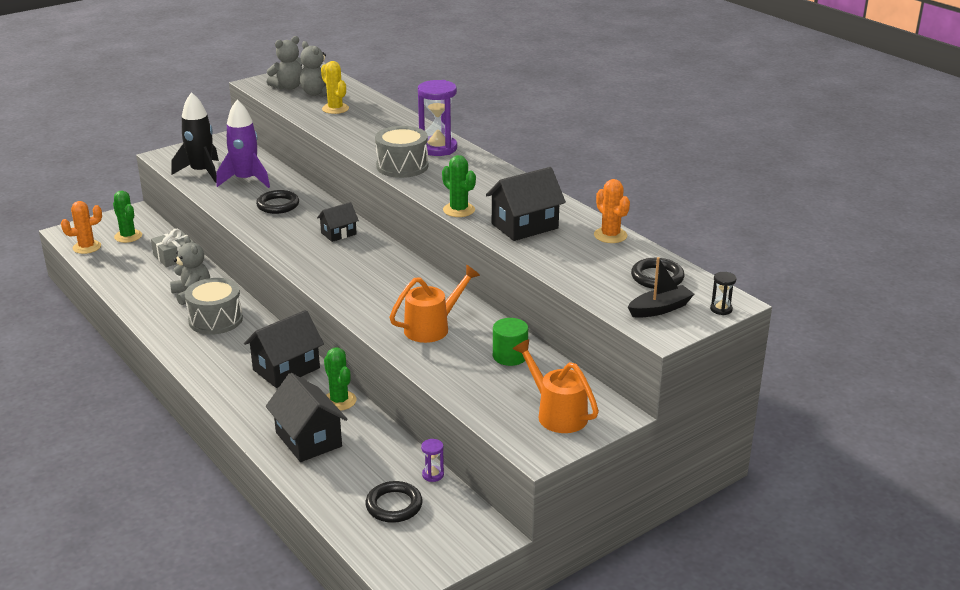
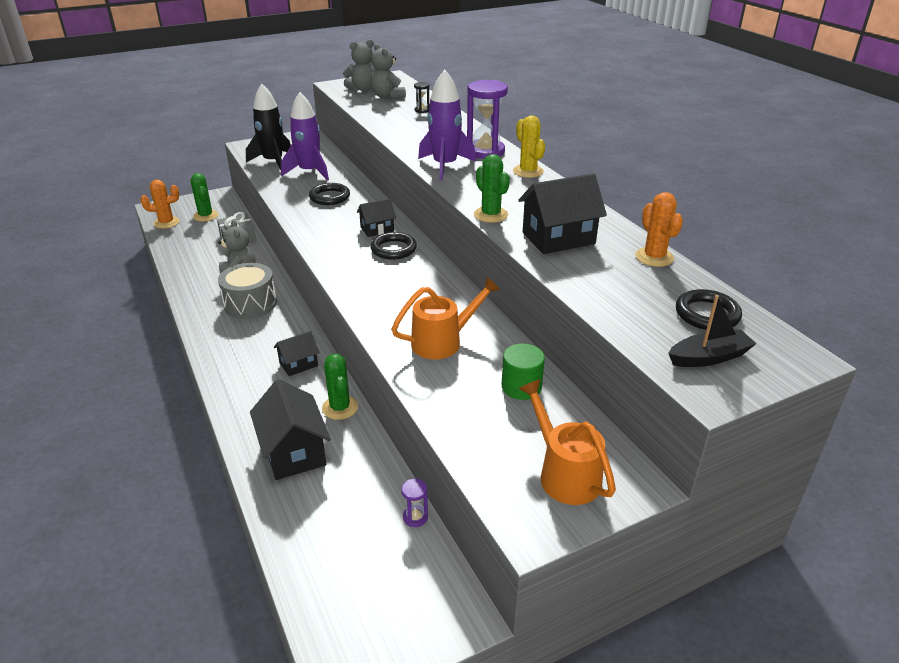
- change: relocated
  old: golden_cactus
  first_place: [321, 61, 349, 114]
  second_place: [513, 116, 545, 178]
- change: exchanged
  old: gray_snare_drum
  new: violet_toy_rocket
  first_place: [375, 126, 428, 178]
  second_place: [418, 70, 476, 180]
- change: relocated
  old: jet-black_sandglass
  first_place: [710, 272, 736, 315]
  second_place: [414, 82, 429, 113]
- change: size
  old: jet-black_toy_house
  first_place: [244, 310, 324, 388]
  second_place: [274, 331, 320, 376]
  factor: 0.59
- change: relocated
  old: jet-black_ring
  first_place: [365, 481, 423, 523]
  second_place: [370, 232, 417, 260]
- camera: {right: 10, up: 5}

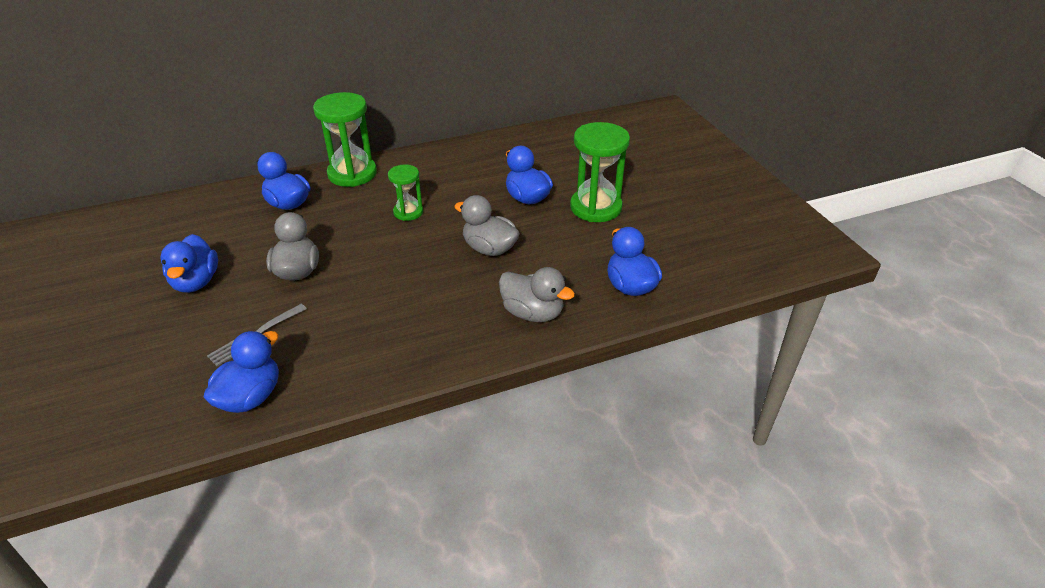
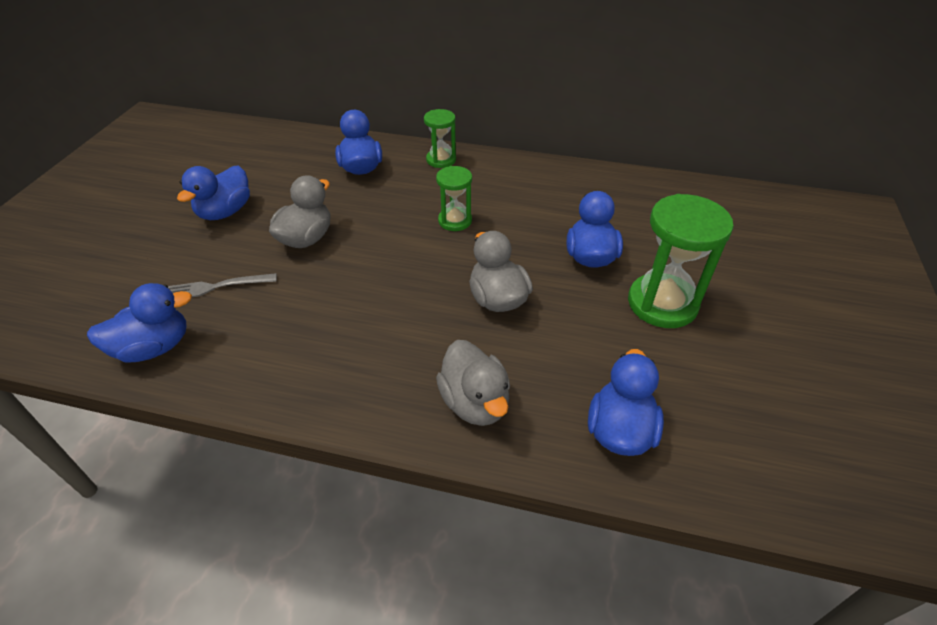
- change: size
  old: green_sandglass
  first_place: [313, 92, 377, 187]
  second_place: [424, 109, 456, 168]
  factor: 0.57
- camera: {right: 35, up: 5}

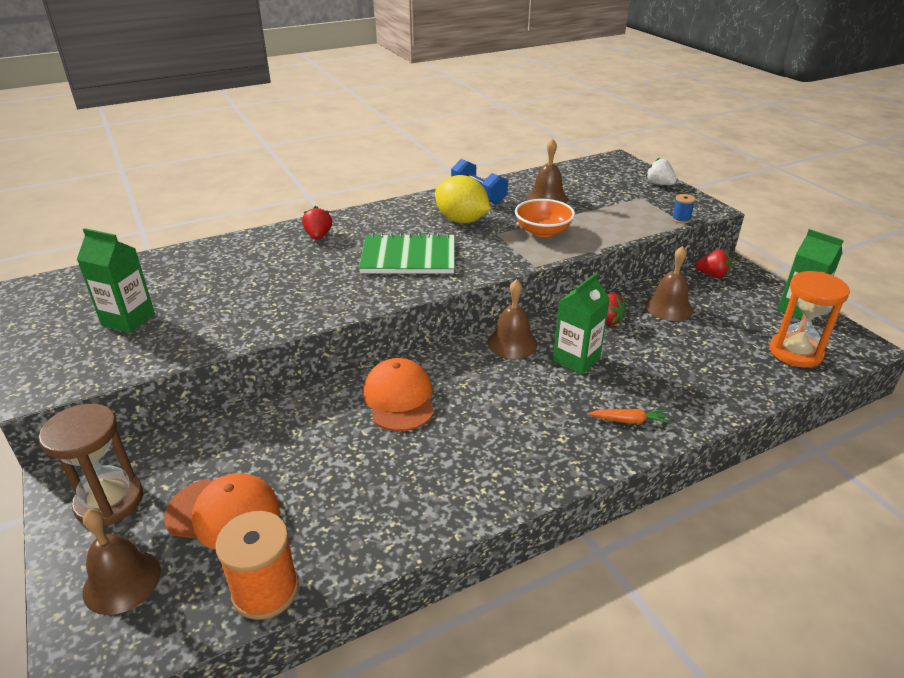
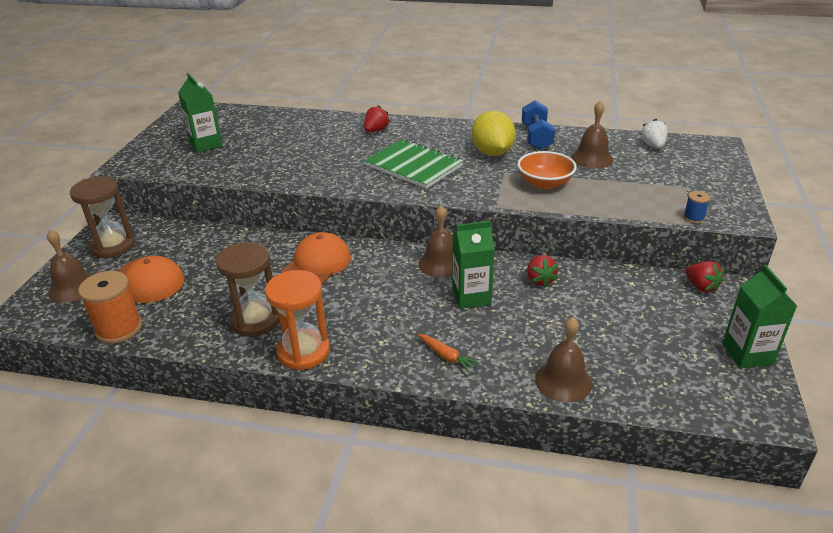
- change: relocated
  old: snow-white_toy_strawberry
  first_place: [646, 157, 677, 185]
  second_place: [640, 119, 668, 149]
- change: relocated
  old: dark_brown_bell
  first_place: [645, 246, 693, 321]
  second_place: [535, 317, 592, 402]
- change: relocated
  old: bright_orange_sandglass
  first_place: [770, 271, 850, 368]
  second_place: [265, 270, 330, 370]
- change: appeared
  new: dark_brown_sandglass
  second_place: [216, 242, 280, 337]
- camera: {right: 40, up: 0}

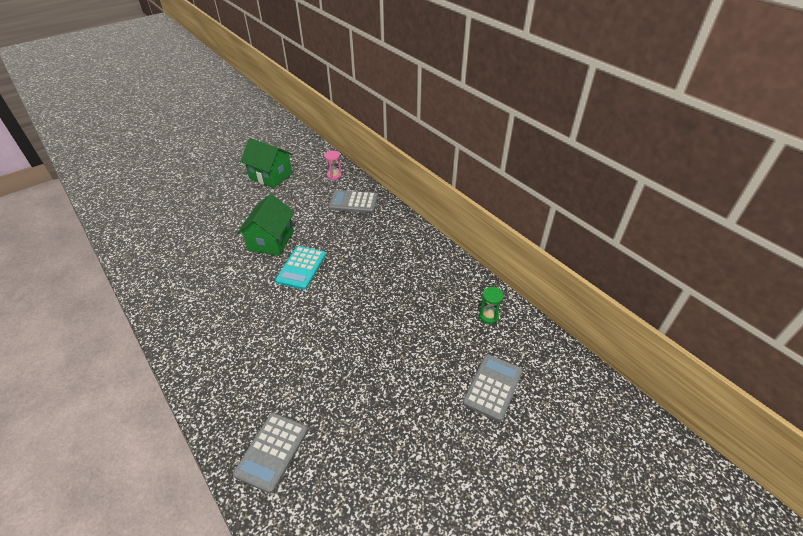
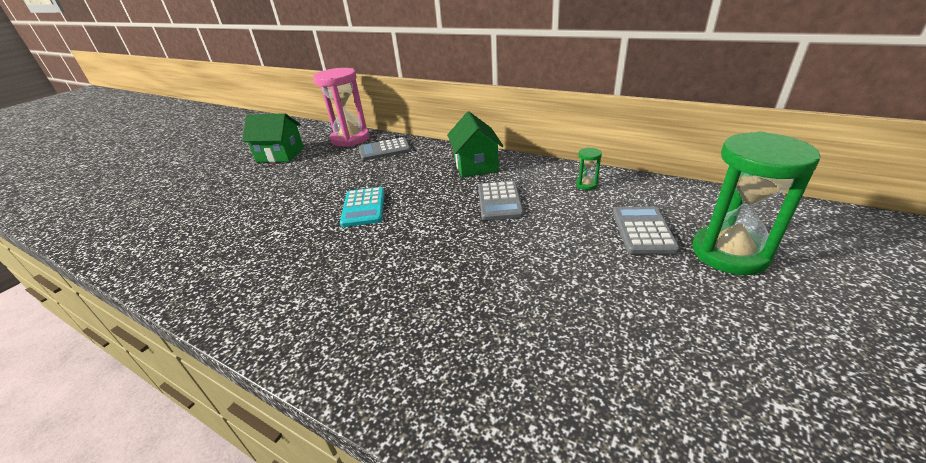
- change: size
  old: rose-pink_sandglass
  first_place: [324, 150, 342, 180]
  second_place: [313, 68, 370, 147]
  factor: 2.43
- change: relocated
  old: green_toy_house
  first_place: [237, 194, 294, 256]
  second_place: [447, 111, 503, 178]
- change: relocated
  old: gray_adding_machine
  first_place: [233, 413, 308, 494]
  second_place: [478, 181, 524, 220]
- change: appeared
  new: green_sandglass
  second_place: [693, 131, 820, 275]
- camera: {right: -20, up: -10}

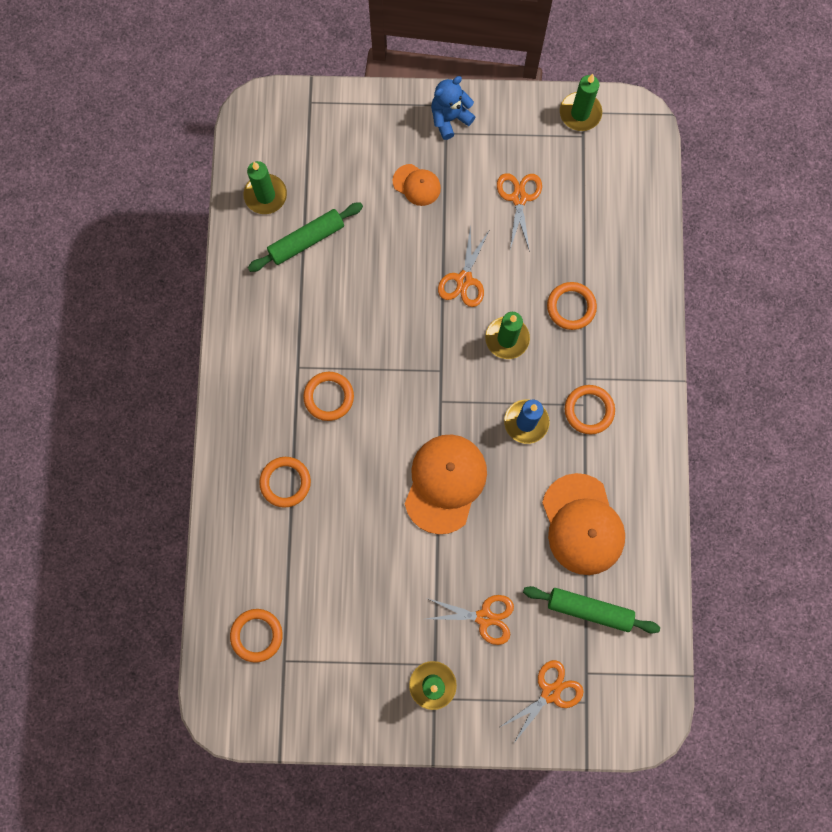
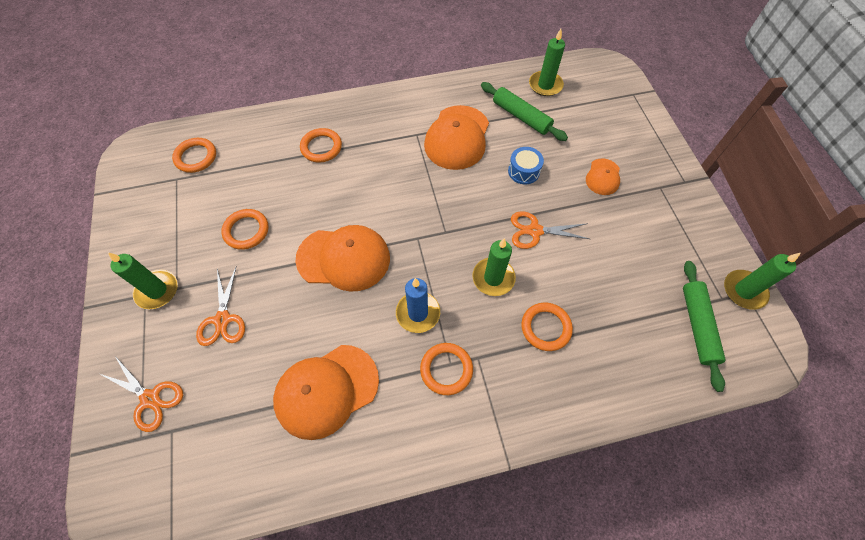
- change: missing
  old: cobalt_stuffed_bear
  first_place: [431, 76, 476, 140]
- change: missing
  old: bright_orange_scissors
  first_place: [497, 173, 542, 252]
- change: relocated
  old: bright_orange_ring
  first_place: [303, 372, 354, 421]
  second_place: [221, 209, 268, 250]
- change: relocated
  old: green_pastry_roller
  first_place: [523, 586, 660, 634]
  second_place: [683, 261, 726, 392]
- change: appeared
  new: bright_orange_peaked_cap
  second_place: [424, 105, 489, 170]
- change: appeared
  new: cobalt_snare_drum
  second_place: [508, 147, 544, 184]
- camera: {right: 75, up: -15}

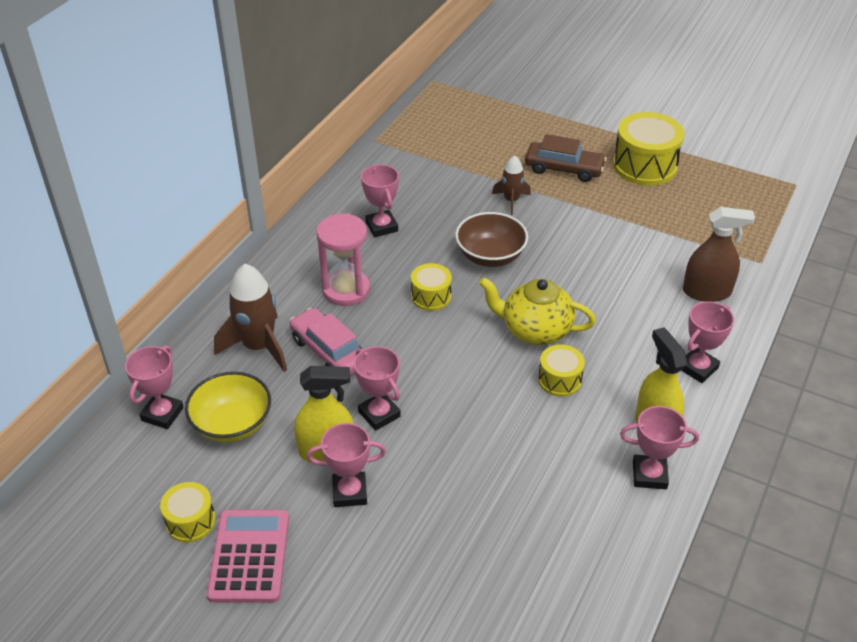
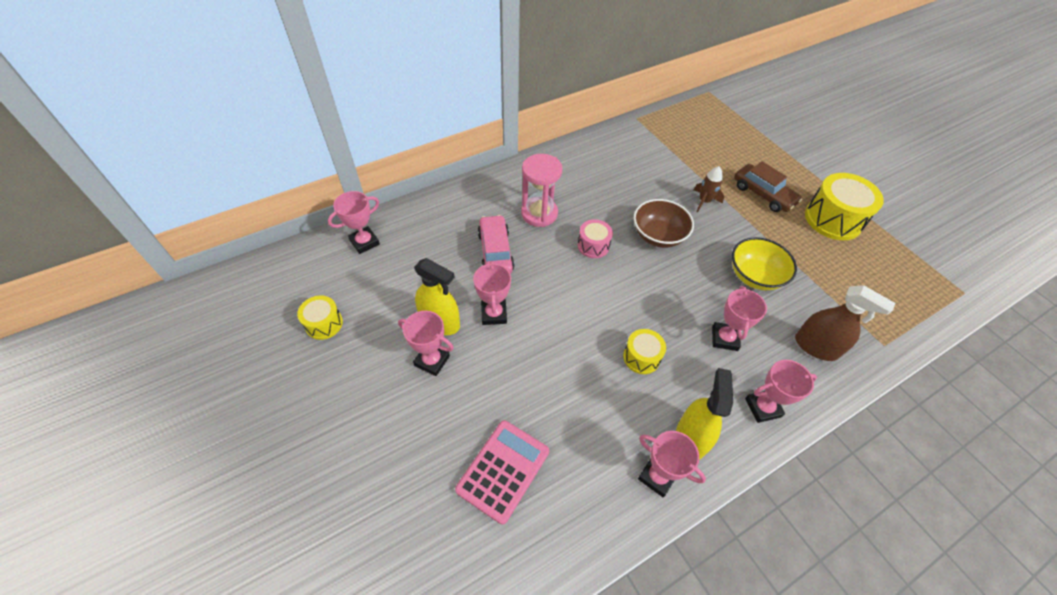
- change: relocated
  old: rose-pink_prize_cup
  first_place: [361, 164, 399, 237]
  second_place: [712, 286, 767, 351]
- change: colour
  old: golden_snare_drum
  new: rose-pink_snare_drum
  first_place: [411, 263, 452, 311]
  second_place: [578, 219, 613, 258]
- change: missing
  old: dark_brown_toy_rocket
  first_place: [214, 264, 287, 372]
- change: missing
  old: golden_china_teapot
  first_place: [479, 277, 596, 345]
- change: relocated
  old: golden_serving_bowl
  first_place: [185, 372, 271, 443]
  second_place: [732, 237, 797, 290]
- change: relocated
  old: rose-pink_adding_machine
  first_place: [207, 510, 289, 603]
  second_place: [455, 420, 549, 525]
- camera: {right: 30, up: 10}

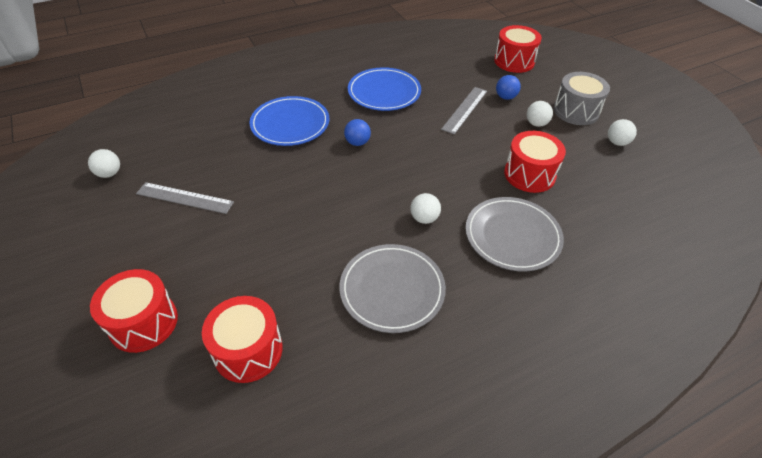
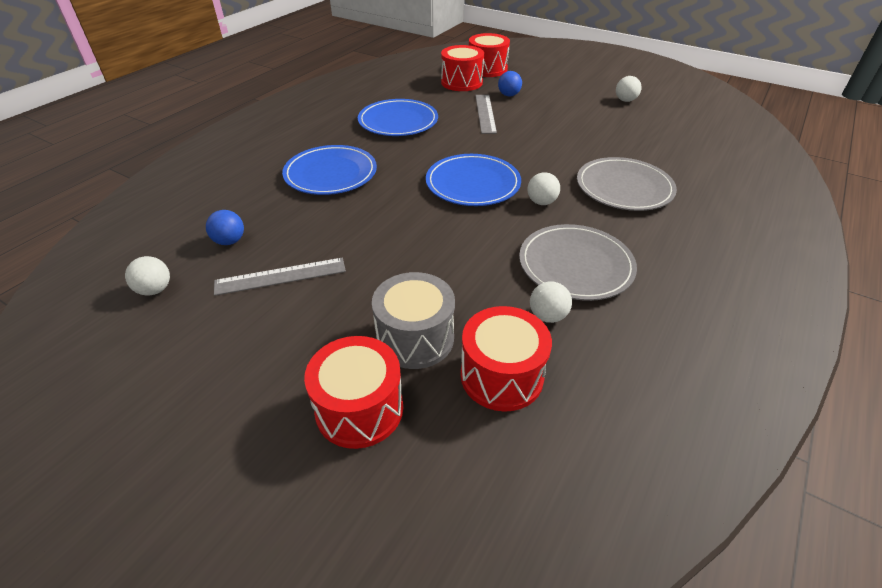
- change: relocated
  old: gray_snare_drum
  first_place: [553, 72, 610, 125]
  second_place: [372, 272, 455, 369]
- change: relocated
  old: snow-white_play_ball
  first_place: [527, 101, 553, 127]
  second_place: [530, 281, 572, 323]
- change: relocated
  old: cobalt_play_ball
  first_place: [344, 119, 371, 146]
  second_place: [206, 210, 244, 245]
- change: relocated
  old: red_snare_drum
  first_place: [504, 131, 566, 193]
  second_place: [441, 45, 484, 91]
- change: appeared
  new: cobalt_flat_dish
  second_place: [426, 154, 521, 206]
- camera: {right: -30, up: -5}

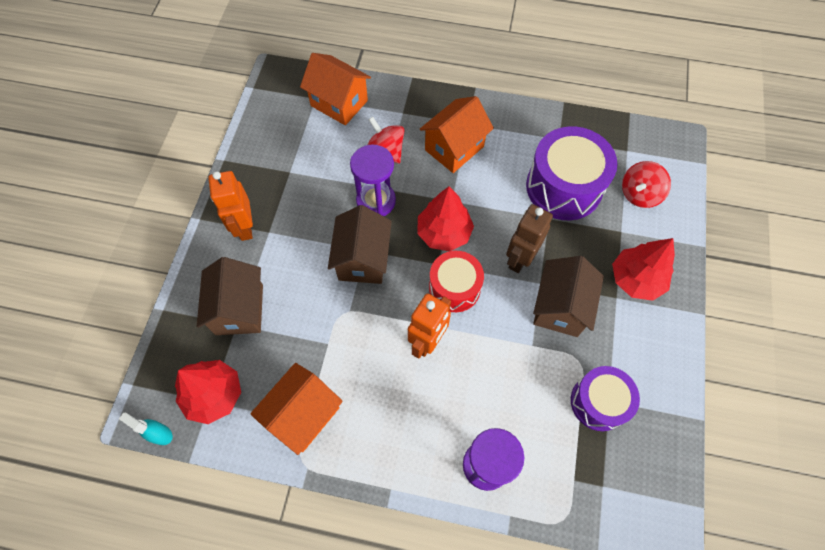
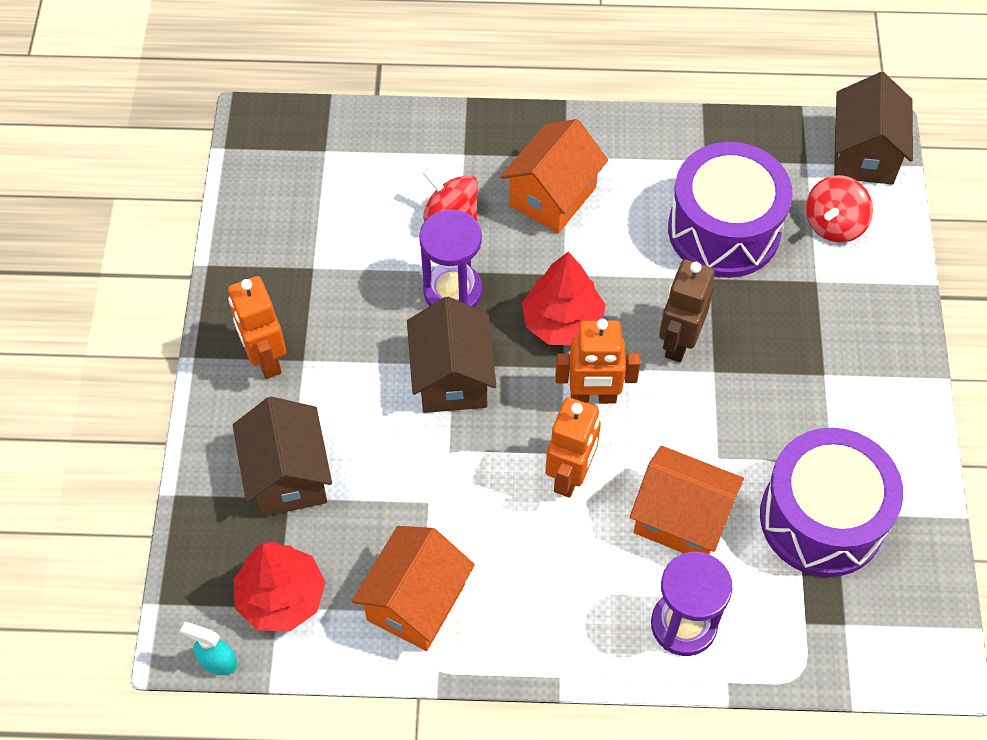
- change: relocated
  old: bright_orange_toy_house
  first_place: [300, 53, 371, 125]
  second_place: [630, 446, 744, 555]
- change: missing
  old: red_toy_tree
  first_place: [612, 238, 675, 301]
- change: exchanged
  old: red_snare_drum
  new: bright_orange_robot
  first_place: [429, 251, 484, 312]
  second_place: [555, 319, 641, 404]
- change: relocated
  old: dark_brown_toy_house
  first_place: [533, 256, 604, 337]
  second_place: [834, 72, 913, 185]
- change: size
  old: violet_snare_drum
  first_place: [571, 366, 640, 431]
  second_place: [760, 428, 903, 577]
  factor: 1.58
- camera: {right: -10, up: -5}

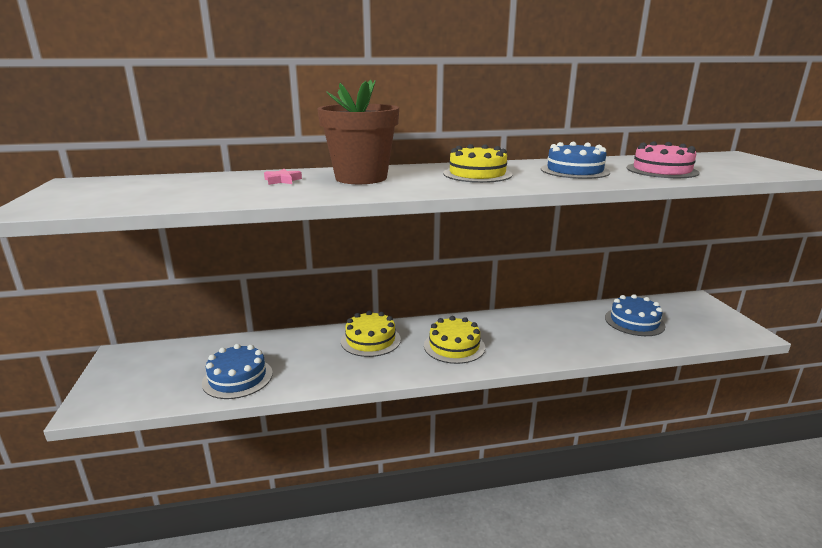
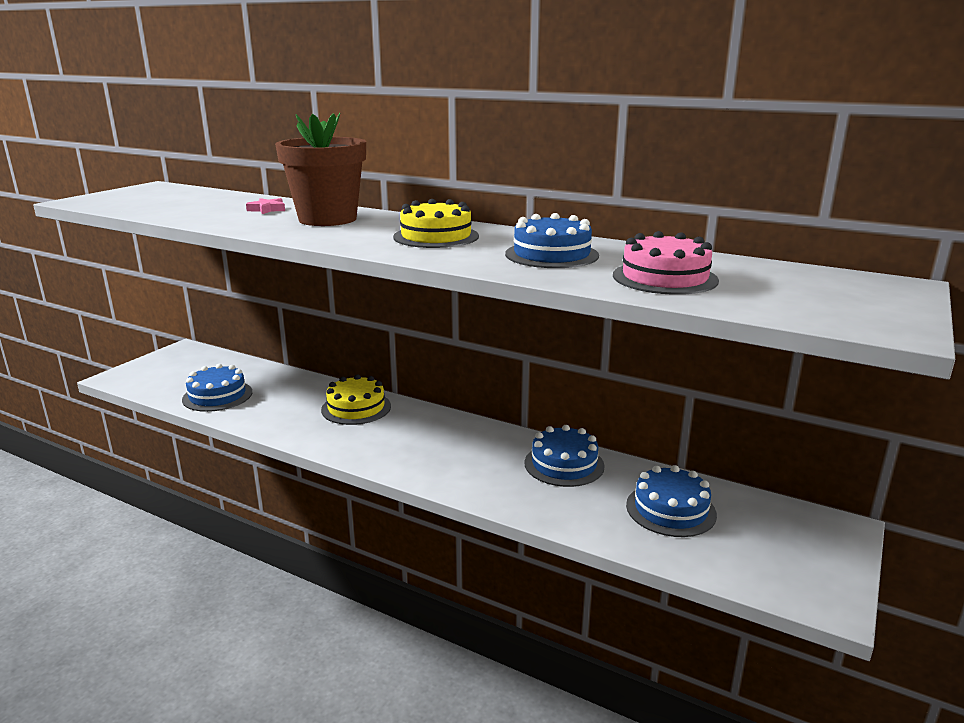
- change: missing
  old: golden_cake
  first_place: [424, 316, 485, 364]
- change: appeared
  new: cobalt_cake
  second_place: [525, 425, 605, 487]
- camera: {right: 40, up: 0}

